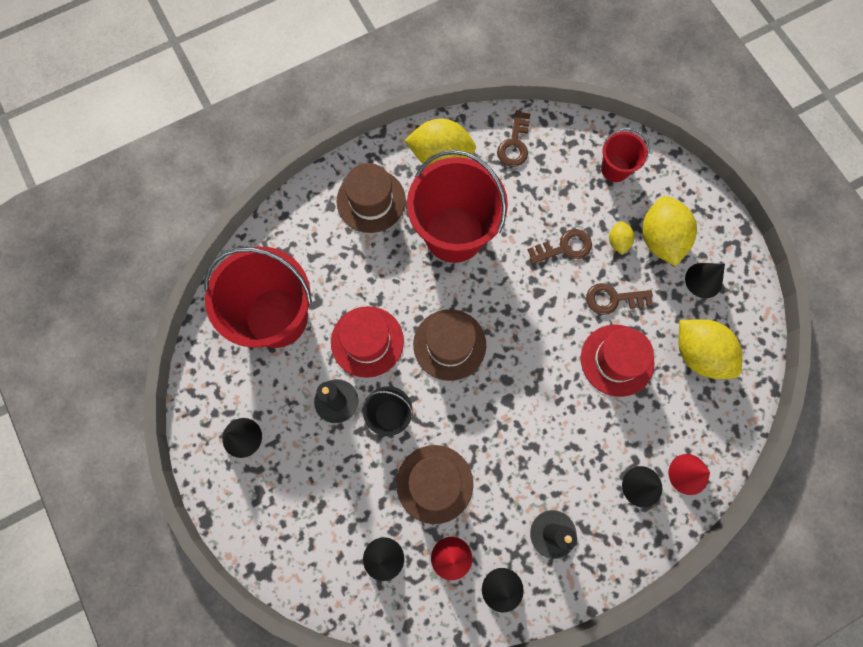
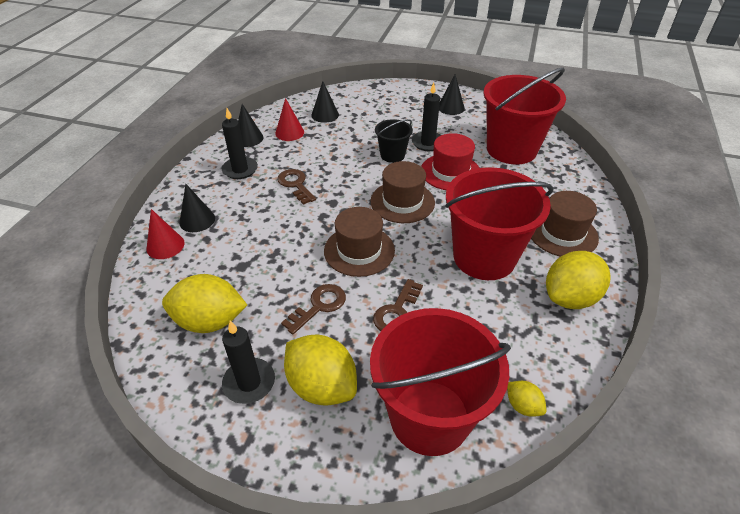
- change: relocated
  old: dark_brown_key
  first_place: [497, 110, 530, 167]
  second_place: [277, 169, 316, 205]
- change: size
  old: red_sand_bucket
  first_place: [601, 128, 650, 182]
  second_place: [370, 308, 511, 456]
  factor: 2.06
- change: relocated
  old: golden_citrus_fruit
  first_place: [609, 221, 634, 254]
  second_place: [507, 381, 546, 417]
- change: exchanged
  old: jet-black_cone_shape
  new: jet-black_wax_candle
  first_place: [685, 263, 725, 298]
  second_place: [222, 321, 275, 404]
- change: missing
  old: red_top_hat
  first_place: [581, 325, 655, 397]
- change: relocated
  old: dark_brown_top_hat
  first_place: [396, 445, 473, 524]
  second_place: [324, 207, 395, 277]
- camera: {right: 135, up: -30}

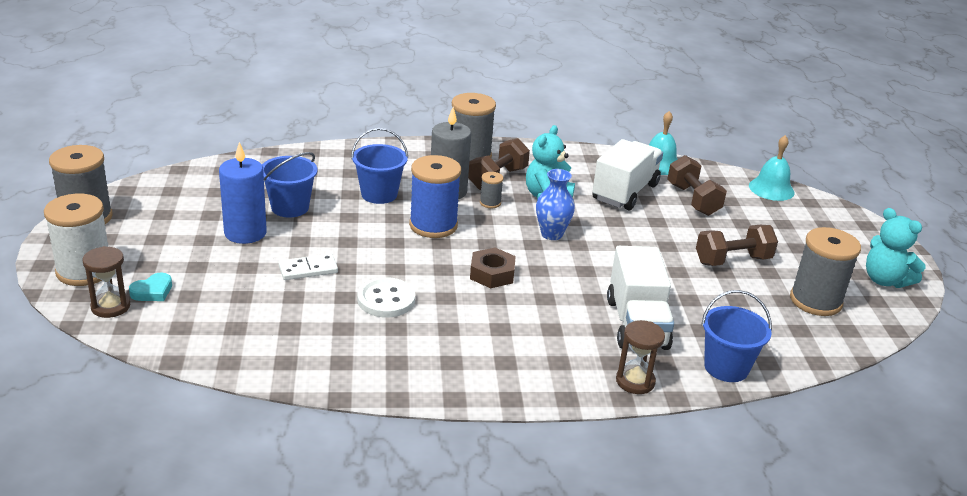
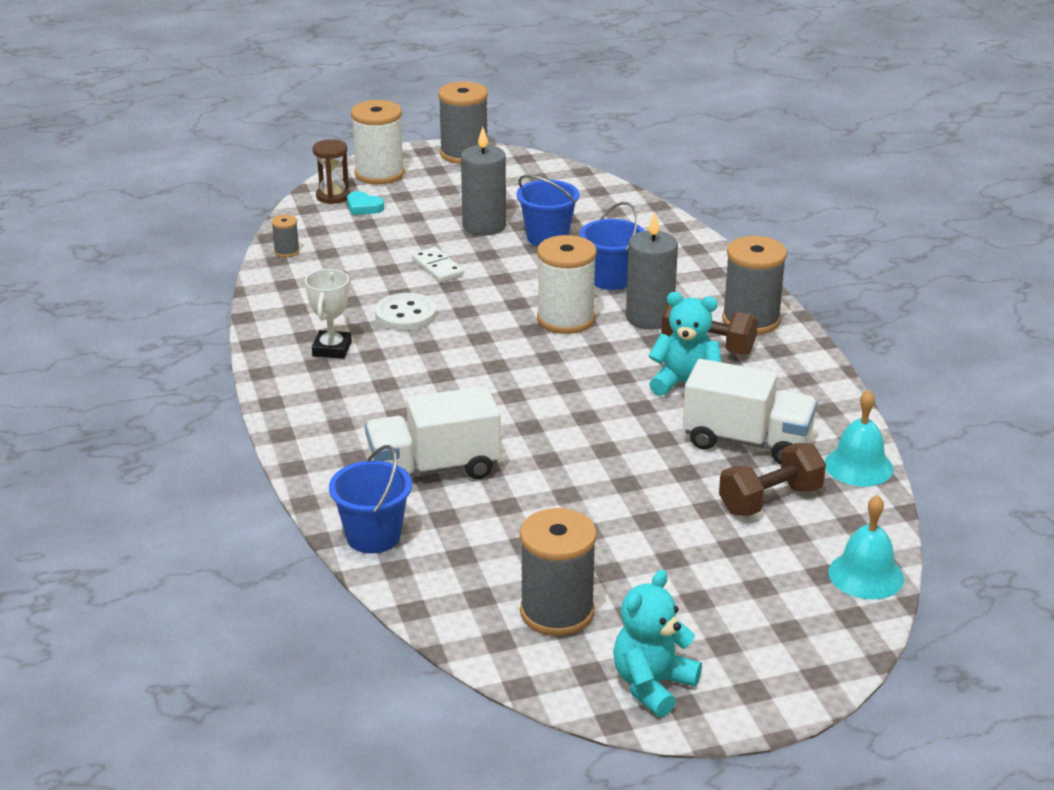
- change: colour
  old: cobalt_wax_candle
  new: gray_wax_candle
  first_place: [219, 142, 267, 244]
  second_place: [461, 127, 506, 235]
- change: colour
  old: cobalt_reel_of_thread
  new: snow-white_reel_of_thread
  first_place: [409, 155, 461, 238]
  second_place: [537, 235, 597, 334]
- change: missing
  old: cobalt_vase
  first_place: [536, 169, 575, 240]
- change: relocated
  old: gray_reel_of_thread
  first_place: [480, 172, 503, 208]
  second_place: [271, 215, 300, 257]
- change: missing
  old: dark_brown_hand_weight
  first_place: [696, 225, 778, 266]
- change: missing
  old: dark_brown_nut
  first_place: [470, 247, 516, 288]
- change: missing
  old: dark_brown_sandglass
  first_place: [616, 320, 665, 394]
- change: appeared
  new: snow-white_prize_cup
  second_place: [305, 269, 352, 359]
- camera: {right: 80, up: 0}

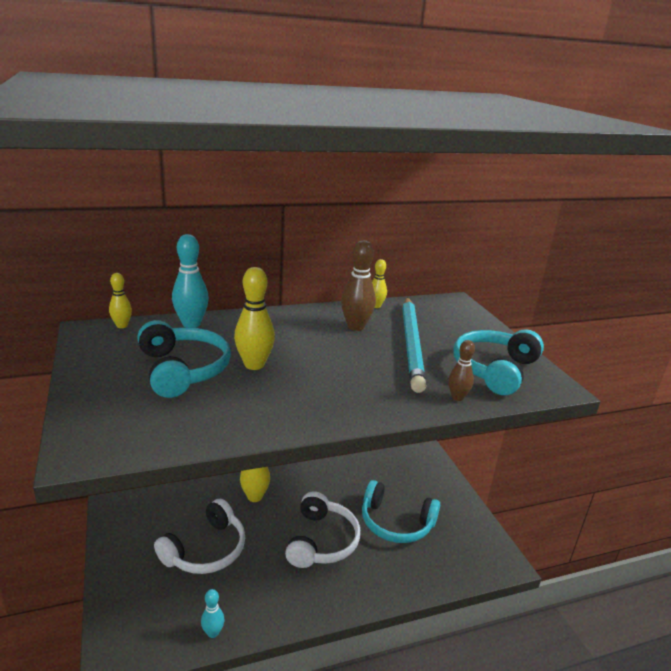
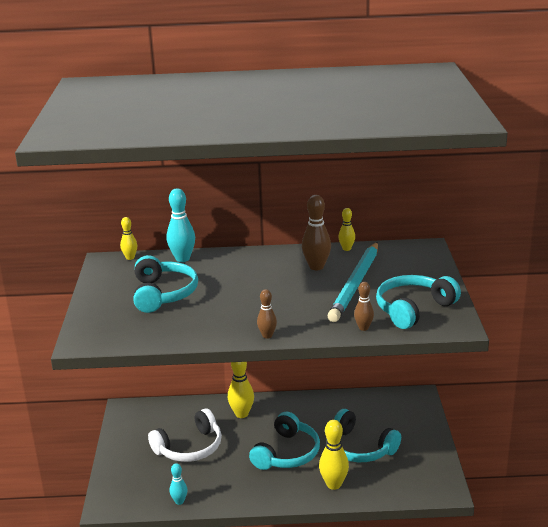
- change: relocated
  old: golden_bowling_pin
  first_place: [234, 267, 275, 370]
  second_place: [319, 420, 349, 490]
- change: colour
  old: snow-white_over-ear_headphones
  new: teal_over-ear_headphones
  first_place: [285, 491, 360, 568]
  second_place: [249, 412, 320, 470]
- change: appeared
  new: dark_brown_bowling_pin
  second_place: [257, 289, 277, 339]
- camera: {right: 20, up: 0}

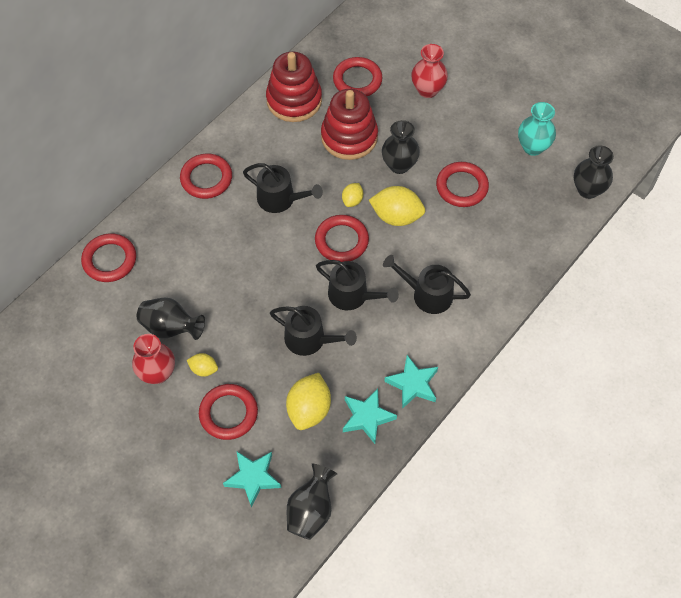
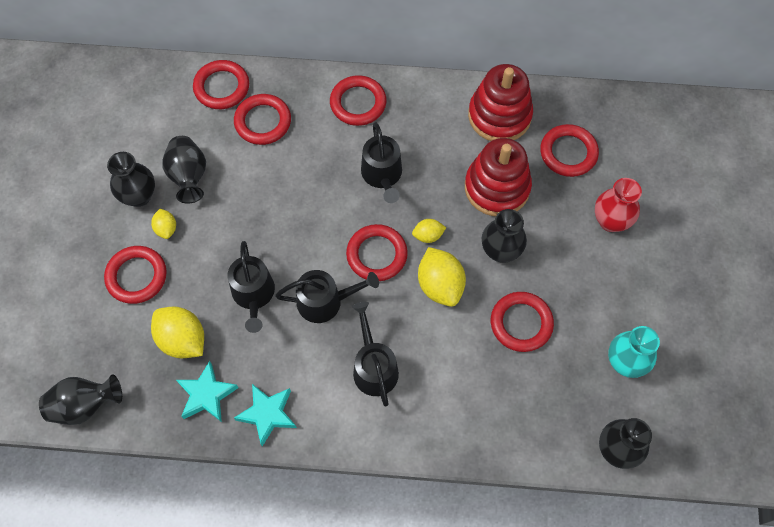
- change: spun
  old: jet-black_sprinkling_can
  first_place: [316, 260, 399, 310]
  second_place: [275, 270, 379, 323]
  degrees: -90
- change: colour
  old: red_vase
  new: jet-black_vase
  first_place: [132, 334, 175, 384]
  second_place: [107, 152, 155, 207]
- change: spun
  old: golden_citrus_fruit
  first_place: [286, 373, 331, 430]
  second_place: [151, 307, 204, 358]
  degrees: 60
- change: missing
  old: teal_five-pointed_star
  first_place: [223, 451, 281, 508]
- change: appeared
  new: red_ring
  second_place: [234, 94, 291, 145]
- camera: {right: 55, up: 5}

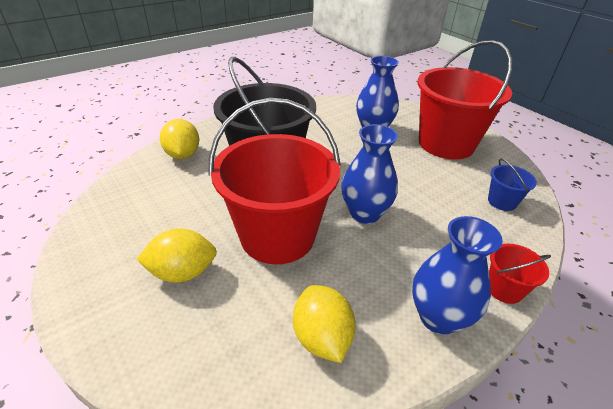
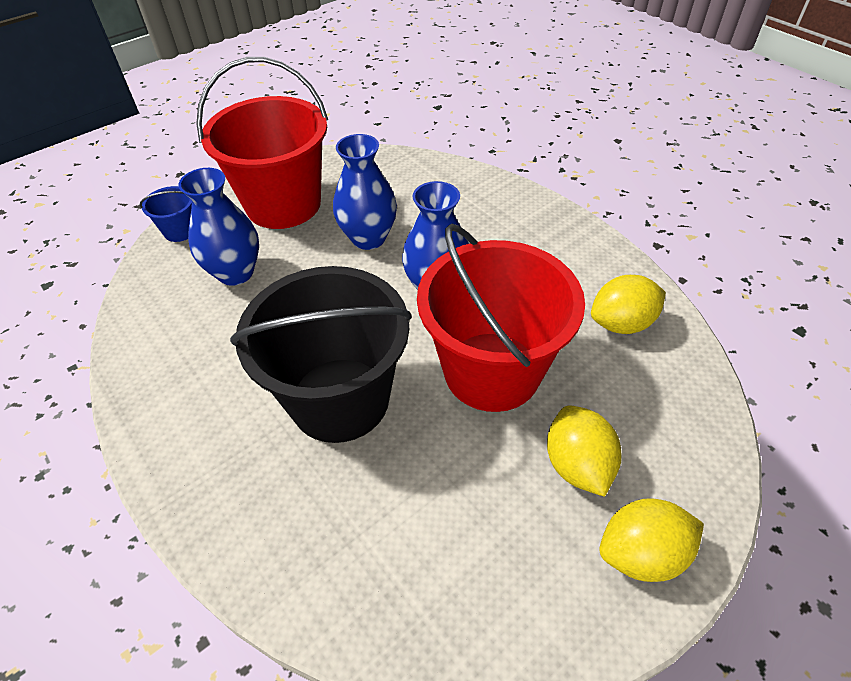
- change: relocated
  old: golden_citrus_fruit
  first_place: [160, 119, 199, 159]
  second_place: [599, 498, 704, 582]
- change: relocated
  old: cobalt_sand_bucket
  first_place: [488, 159, 537, 211]
  second_place: [140, 186, 192, 242]
- change: relocated
  old: cobalt_vase
  first_place: [412, 216, 503, 335]
  second_place: [333, 134, 397, 250]
- change: missing
  old: red_sand_bucket
  first_place: [489, 244, 551, 304]
- camera: {right: -90, up: 10}

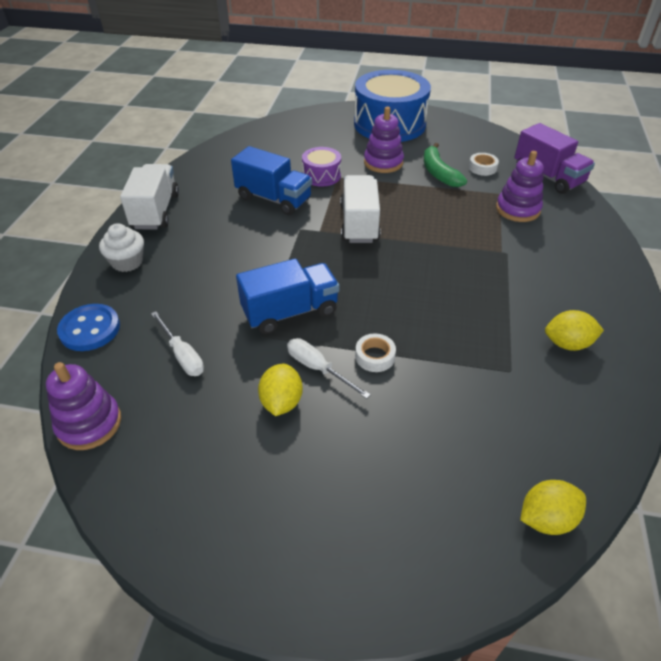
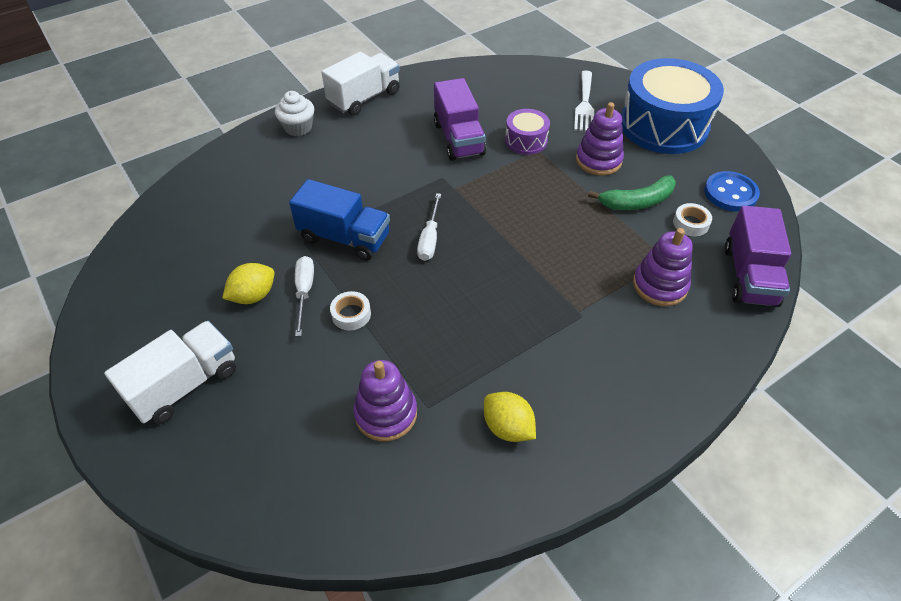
- change: spun
  old: green_banana_fruit
  first_place: [424, 143, 467, 187]
  second_place: [588, 175, 676, 210]
  degrees: -135
- change: colour
  old: cobalt_truck
  new: violet_truck
  first_place: [231, 146, 312, 215]
  second_place: [434, 78, 486, 161]
- change: relocated
  old: snow-white_truck
  first_place: [340, 175, 381, 243]
  second_place: [104, 321, 236, 424]
- change: relocated
  old: cobalt_shirt_button
  first_place: [57, 304, 120, 351]
  second_place: [704, 171, 760, 212]
- change: relocated
  old: snow-white_screwdriver
  first_place: [151, 311, 204, 376]
  second_place: [417, 193, 441, 261]
- change: relocated
  old: violet_stacking_toy
  first_place: [46, 362, 121, 450]
  second_place: [353, 360, 417, 442]
- change: missing
  old: golden_citrus_fruit
  first_place: [520, 480, 586, 535]
- change: appeared
  new: snow-white_fork
  second_place: [574, 71, 594, 131]
- camera: {right: 45, up: 5}

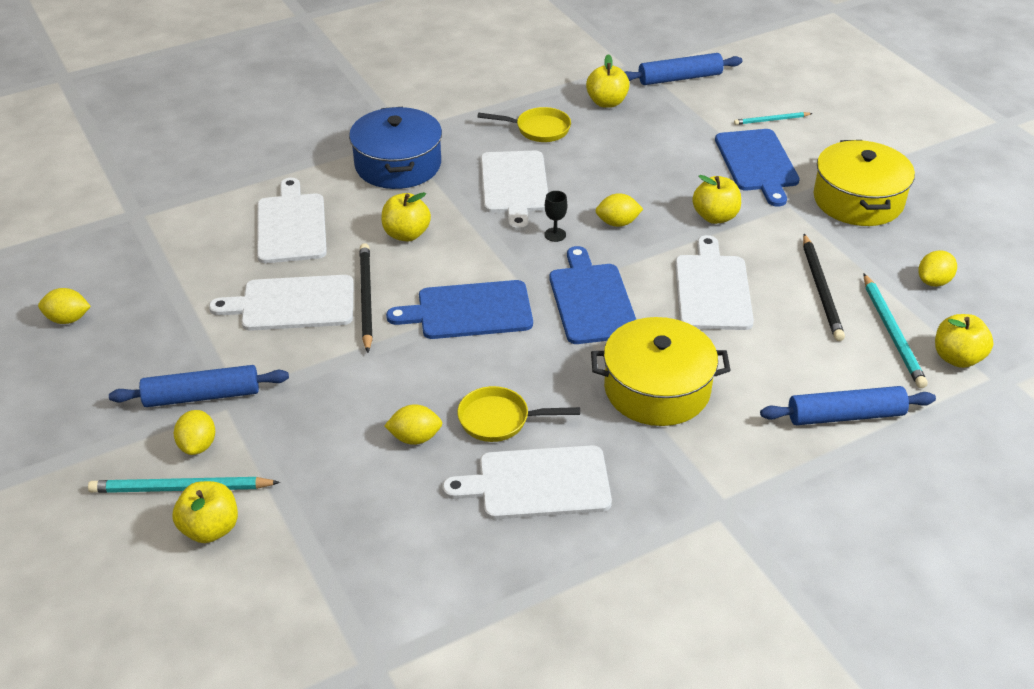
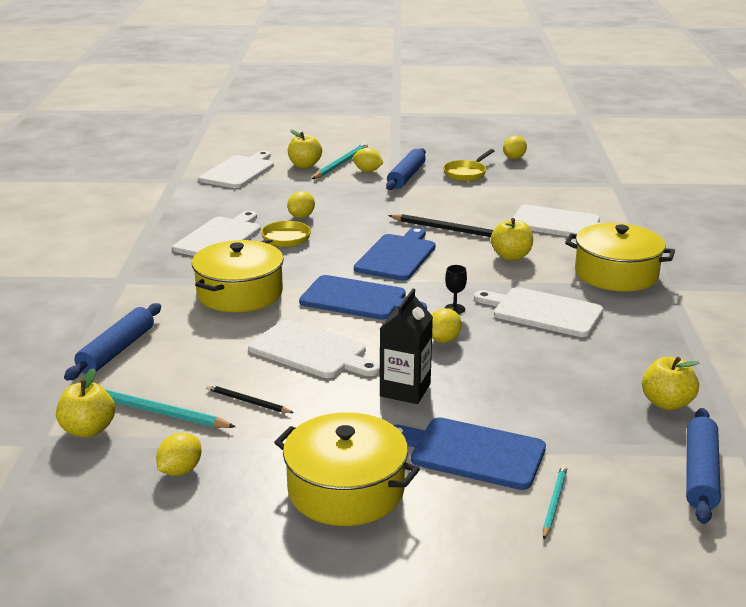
- change: colour
  old: cobalt_cooking_pot
  new: golden_cooking_pot
  first_place: [349, 107, 442, 189]
  second_place: [565, 223, 675, 292]
- change: relocated
  old: golden_pan
  first_place: [478, 107, 571, 142]
  second_place: [443, 149, 494, 181]
- change: exchanged
  old: golden_apple
  new: jet-black_milk_carton
  first_place: [692, 175, 741, 224]
  second_place: [380, 289, 433, 404]
- change: size
  old: jet-black_pencil
  first_place: [803, 234, 845, 341]
  second_place: [207, 384, 294, 413]
  factor: 0.6
- change: spun
  old: golden_citrus_fruit
  first_place: [918, 250, 957, 287]
  second_place: [156, 432, 201, 476]
  degrees: 45
- change: relocated
  old: snow-white_bread_board
  first_place: [209, 275, 353, 331]
  second_place: [198, 151, 274, 188]
- camera: {right: 120, up: -15}

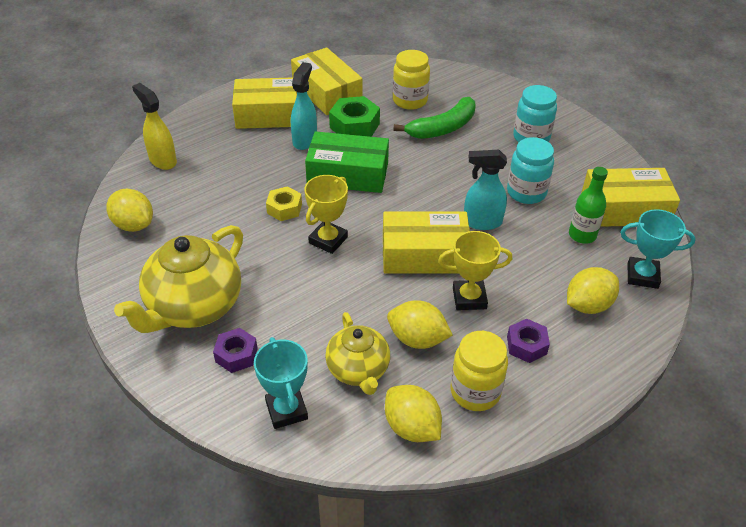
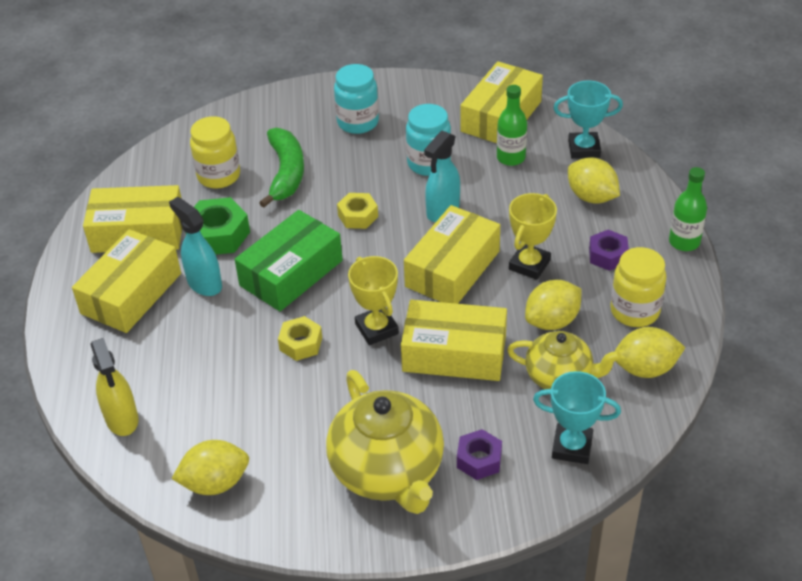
- change: spun
  old: golden_sprayer
  first_place: [132, 83, 177, 170]
  second_place: [90, 338, 139, 436]
  degrees: -105
- change: spun
  old: teal_prize_cup
  first_place: [620, 209, 696, 289]
  second_place: [554, 81, 623, 159]
  degrees: 45
- change: spun
  old: golden_citrus_fruit
  first_place: [567, 267, 619, 314]
  second_place: [568, 157, 620, 204]
  degrees: -45
- change: appeared
  new: green_drink_bottle
  second_place: [669, 167, 707, 251]
- change: appeared
  new: golden_nut
  second_place: [337, 193, 378, 229]
- change: appeared
  new: golden_package
  second_place: [401, 300, 507, 381]
- camera: {right: -55, up: 0}

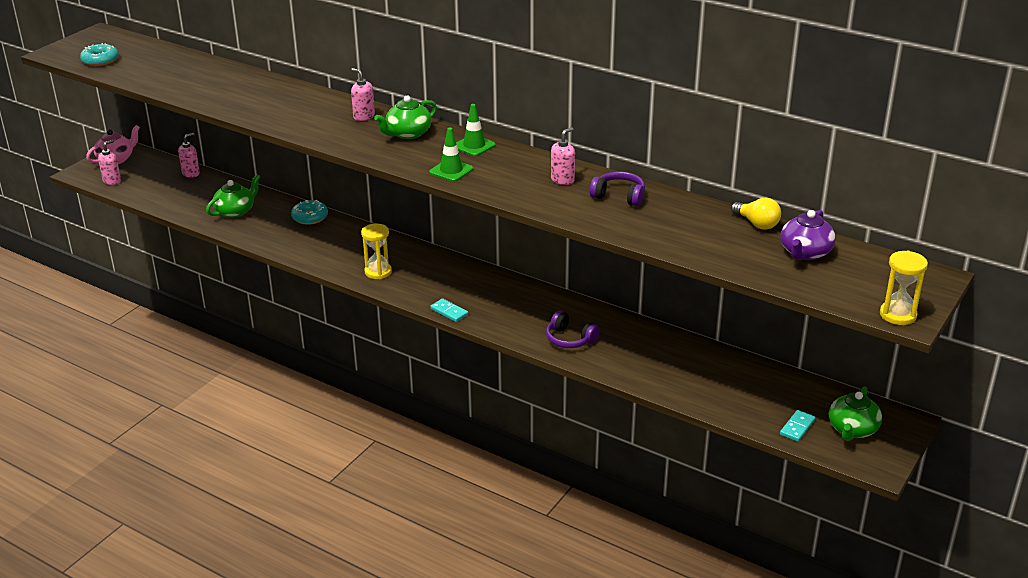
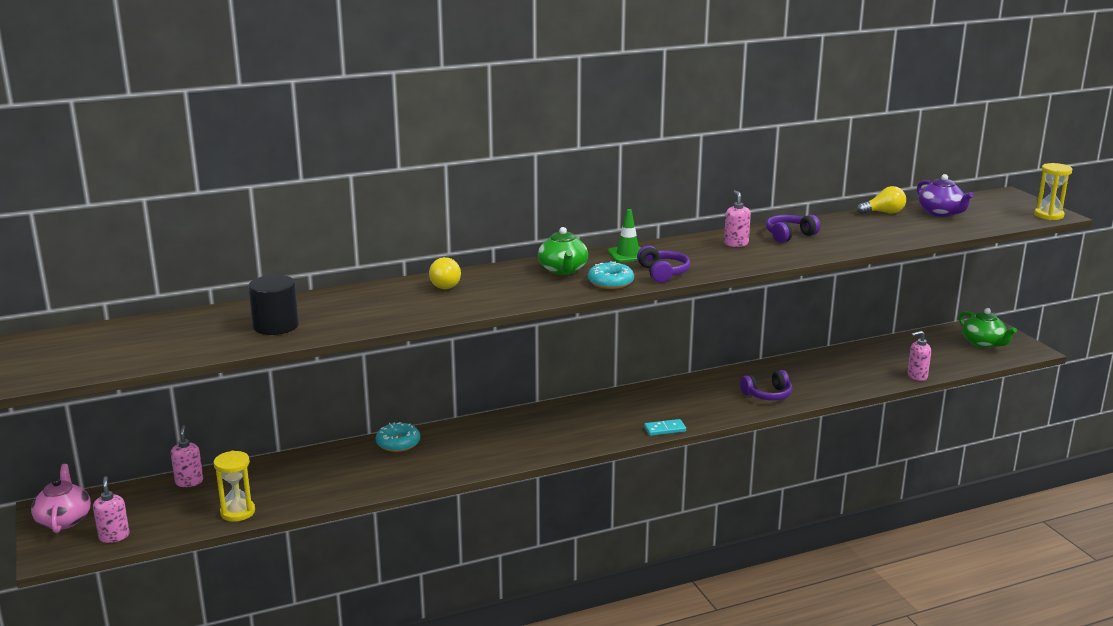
- change: relocated
  old: teal_glazed_donut
  first_place: [80, 43, 119, 66]
  second_place: [588, 262, 634, 289]
- change: relocated
  old: rose-pink_soap_dispenser
  first_place: [351, 68, 375, 121]
  second_place: [907, 331, 931, 381]
- change: exchanged
  old: green_road_cone
  new: violet_over-ear_headphones
  first_place: [429, 128, 473, 182]
  second_place: [637, 245, 690, 283]
- change: missing
  old: green_china_teapot
  first_place: [206, 174, 260, 218]
- change: relocated
  old: golden_sandglass
  first_place: [361, 224, 392, 279]
  second_place: [214, 451, 255, 522]
- change: missing
  old: teal_domino_tile
  first_place: [780, 410, 815, 442]
- change: appeared
  new: golden_bulb
  second_place: [429, 257, 461, 289]
- change: appeared
  new: jet-black_cylinder_shape
  second_place: [248, 275, 299, 335]
- camera: {right: -55, up: -10}

